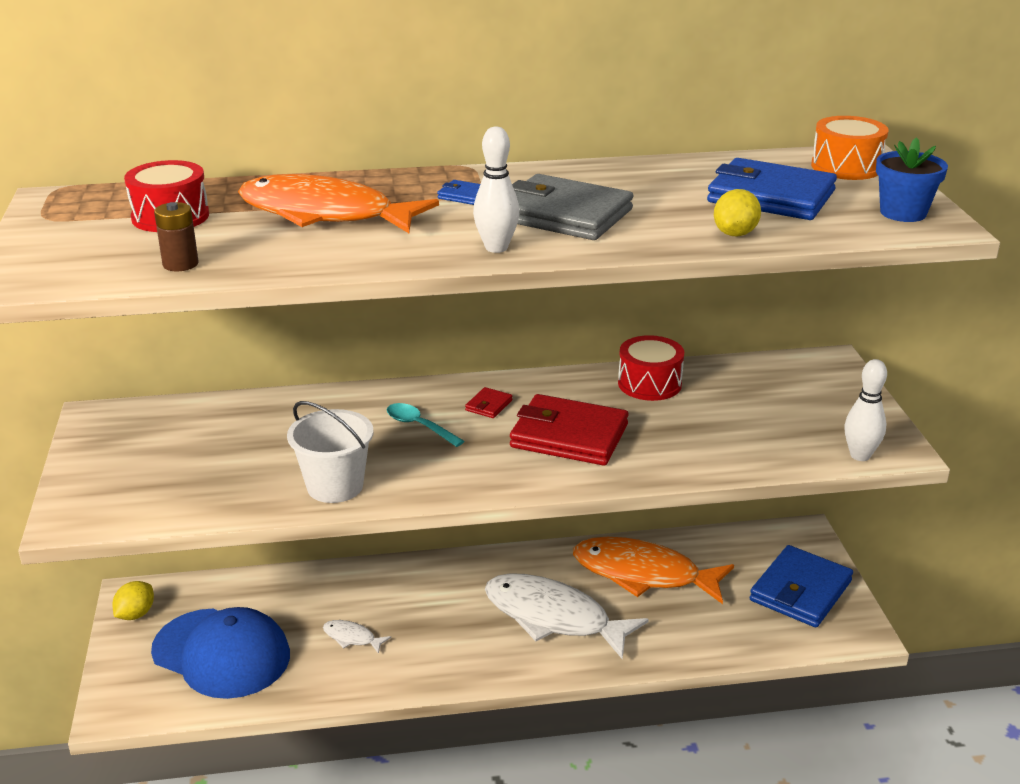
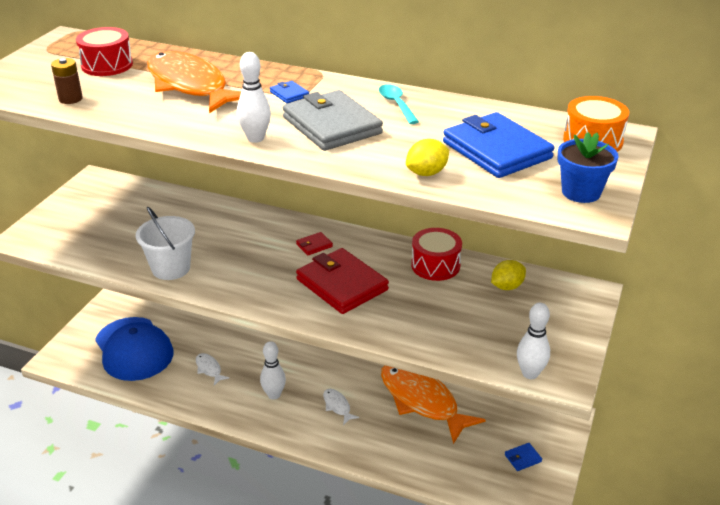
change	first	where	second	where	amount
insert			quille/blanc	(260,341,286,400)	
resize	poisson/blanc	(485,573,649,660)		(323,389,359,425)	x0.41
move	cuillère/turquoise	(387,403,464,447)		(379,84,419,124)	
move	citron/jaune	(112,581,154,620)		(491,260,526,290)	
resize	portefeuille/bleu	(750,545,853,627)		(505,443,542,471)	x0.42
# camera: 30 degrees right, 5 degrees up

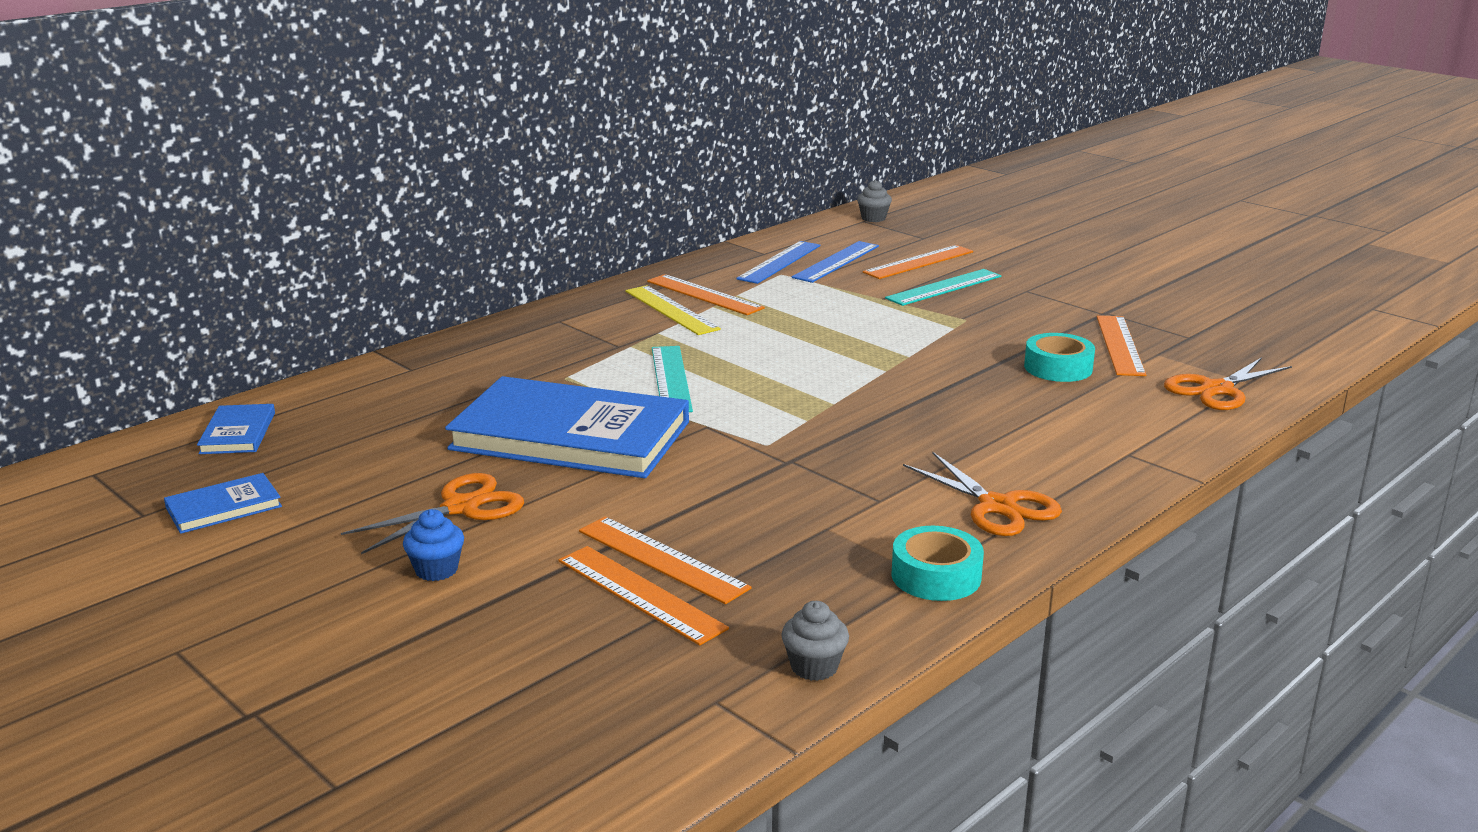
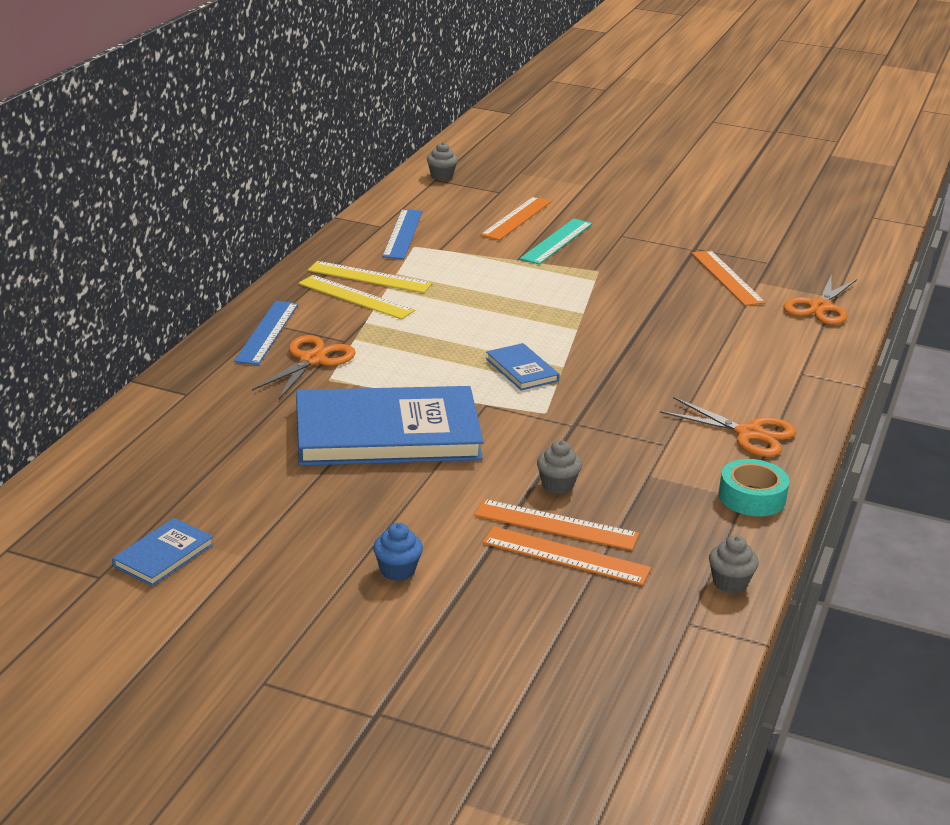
change	first	where	second	where	amount
move	règle/bleu	(792,241,879,283)		(234,301,298,365)	
move	ciseaux/orange	(341,473,524,554)		(252,335,356,399)	
recolor	règle/orange	(647,274,765,315)	règle/jaune	(308,261,432,293)	
move	livre/bleu	(197,404,275,454)		(486,343,560,390)	
insert			muffin/gris	(537,440,582,494)	
delete	règle/turquoise	(652,346,693,412)			
delete	ruban adhésif/turquoise	(1024,333,1095,382)			
# camera: 25 degrees left, 5 degrees up

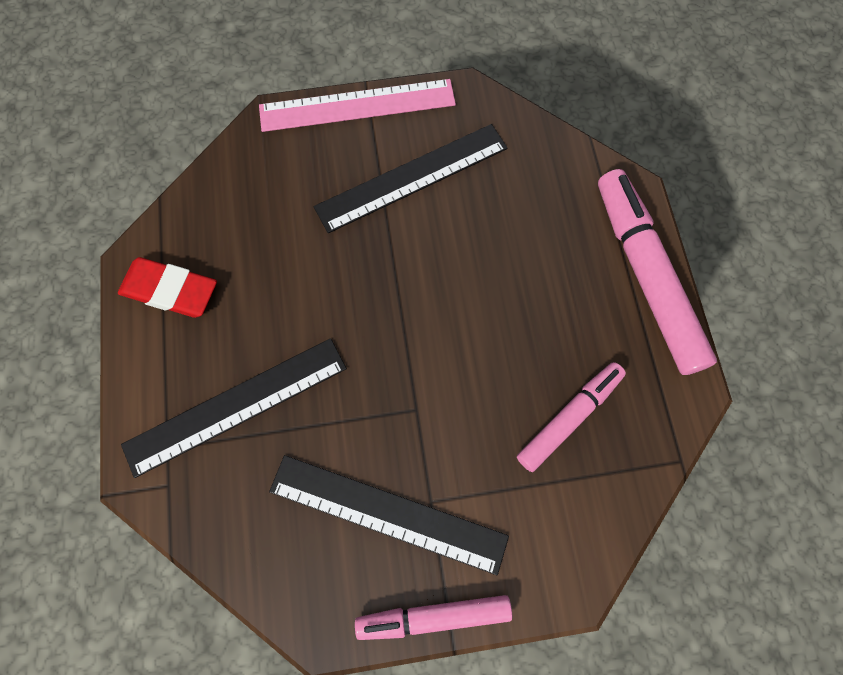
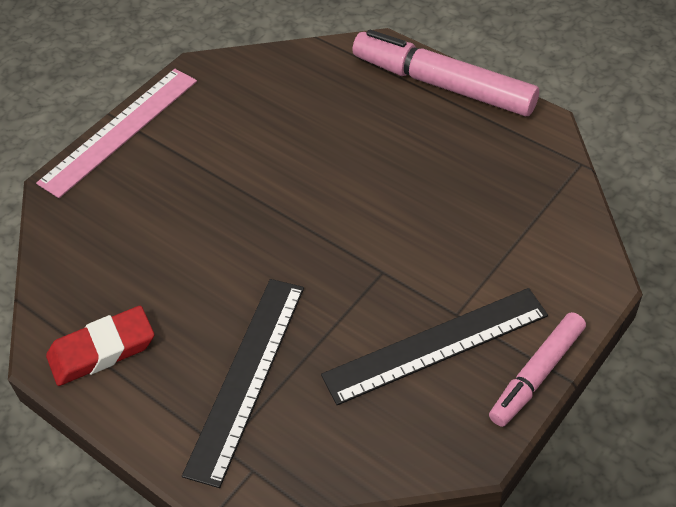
change	first	where	second	where	amount
delete	règle/noir	(314,124,508,233)			
delete	feutre/rose	(517,362,626,472)			
# camera: 40 degrees left, 20 degrees down

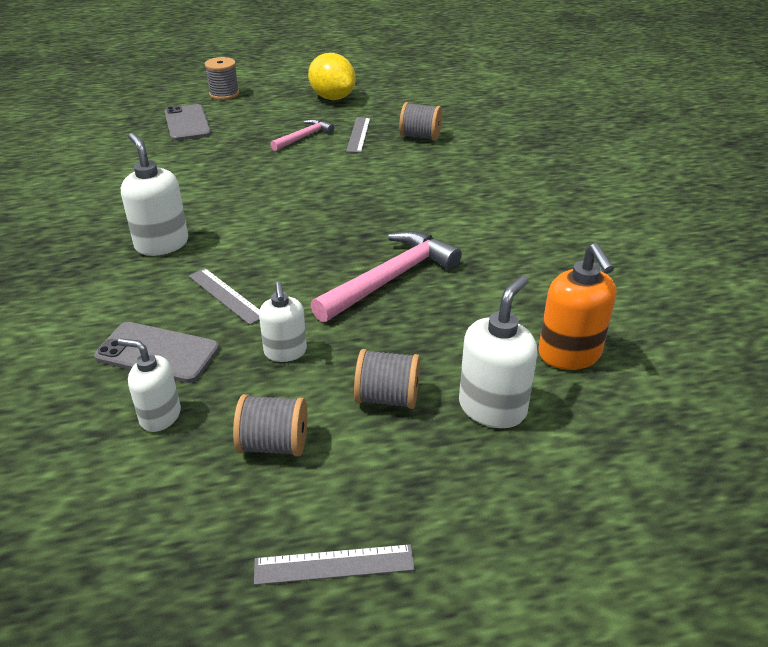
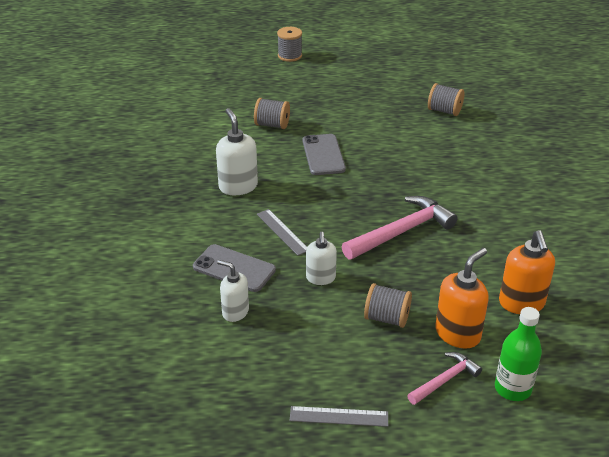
change	first	where	second	where	amount
move	bobine/gris	(233,394,307,457)		(254,98,290,129)	
move	téléphone/gris	(164,104,211,141)		(302,134,346,175)	
move	marteau/rose	(270,119,334,151)		(407,352,482,405)	
recolor	distributeur de savon/blanc	(459,275,537,428)	distributeur de savon/orange	(435,248,489,349)	
insert			bouteille/vert	(495,307,542,401)	
delete	citron/jaune	(308,53,356,100)			
delete	règle/gris	(346,117,370,153)			
# camera: 10 degrees right, 0 degrees up

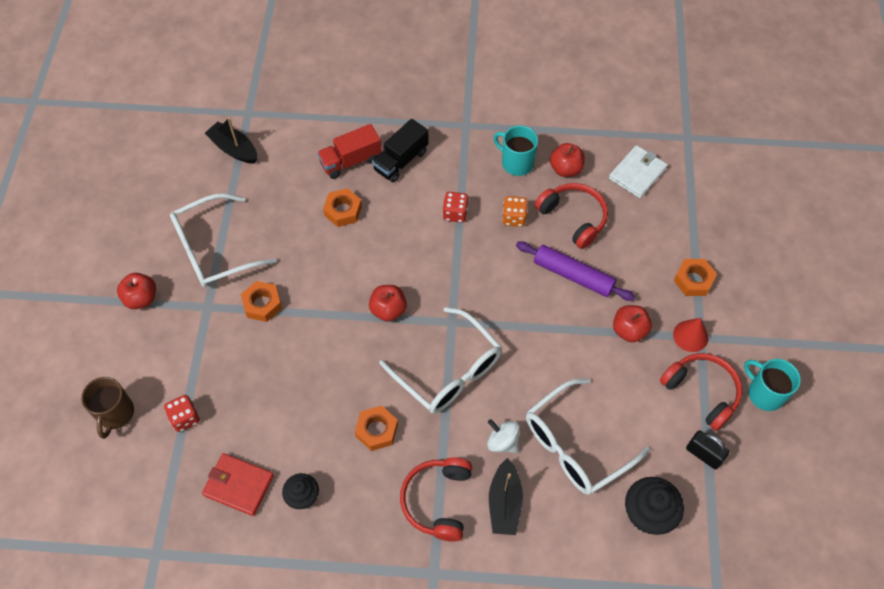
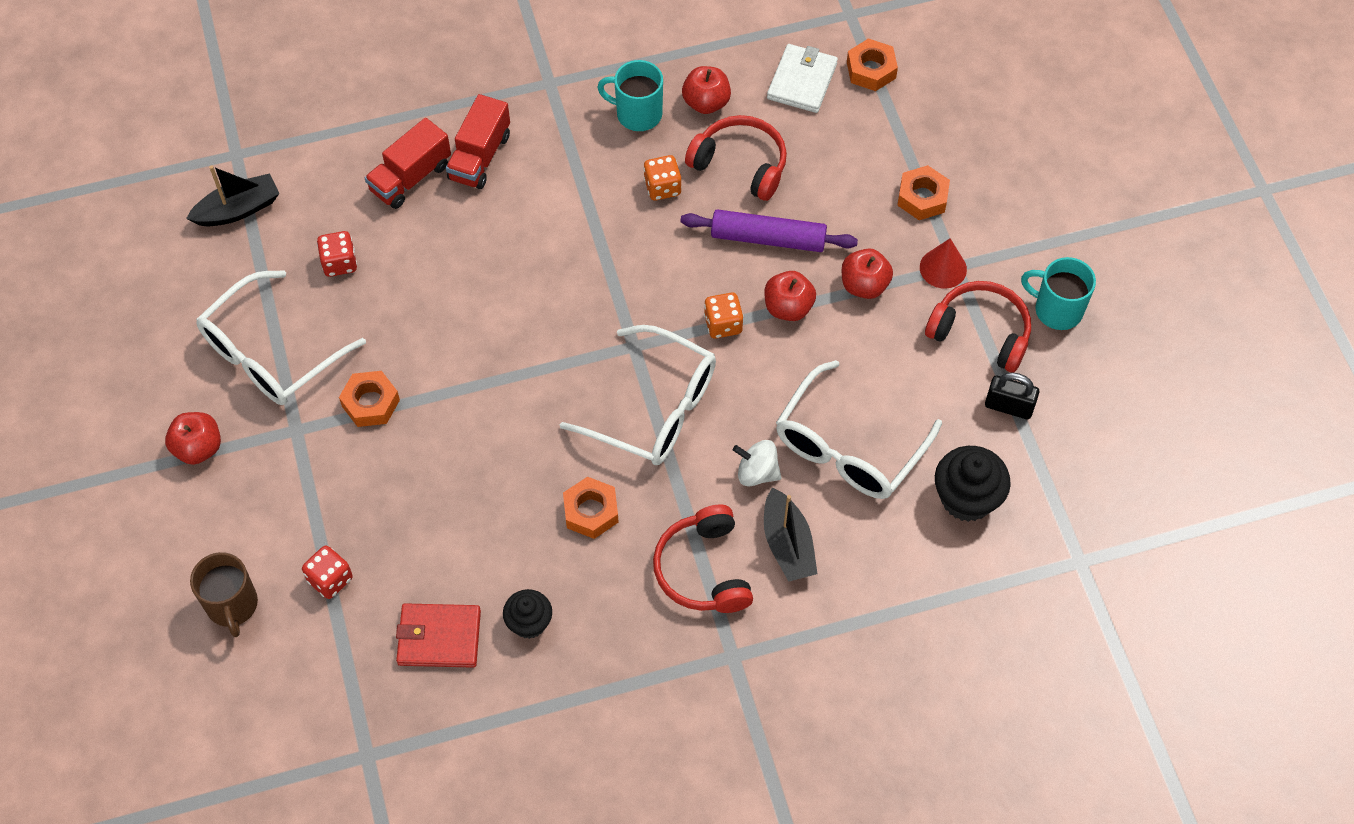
change	first	where	second	where	amount
rotate	bateau/noir	(205,117,257,164)		(186,165,280,226)	135 degrees clockwise
move	dé/rouge	(443,192,469,223)		(317,231,357,277)	
recolor	camion/noir	(372,119,429,182)	camion/rouge	(446,94,510,189)	
insert			dé/orange	(704,292,744,339)	
move	pomme/rouge	(369,285,407,322)		(764,271,816,321)	
move	écrou/orange	(323,188,362,227)		(847,39,898,91)	
# camera: 20 degrees left, 0 degrees up

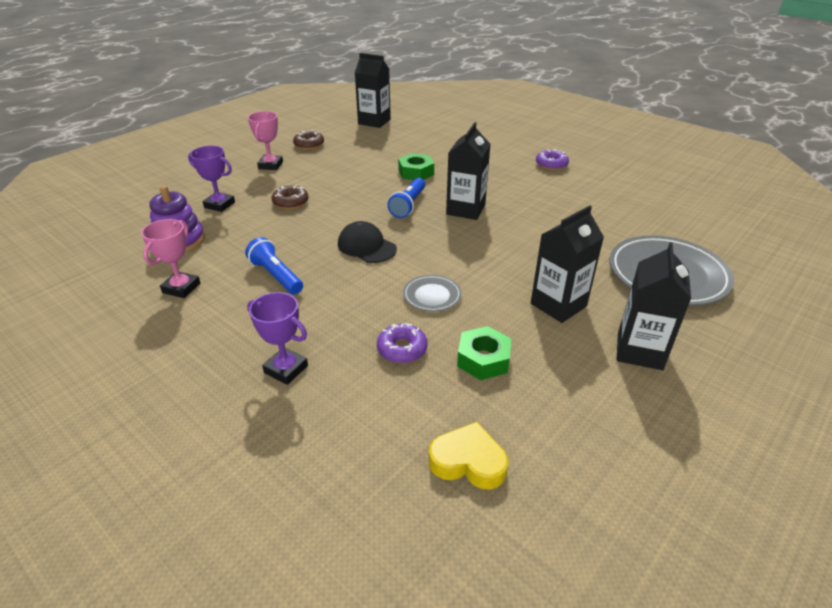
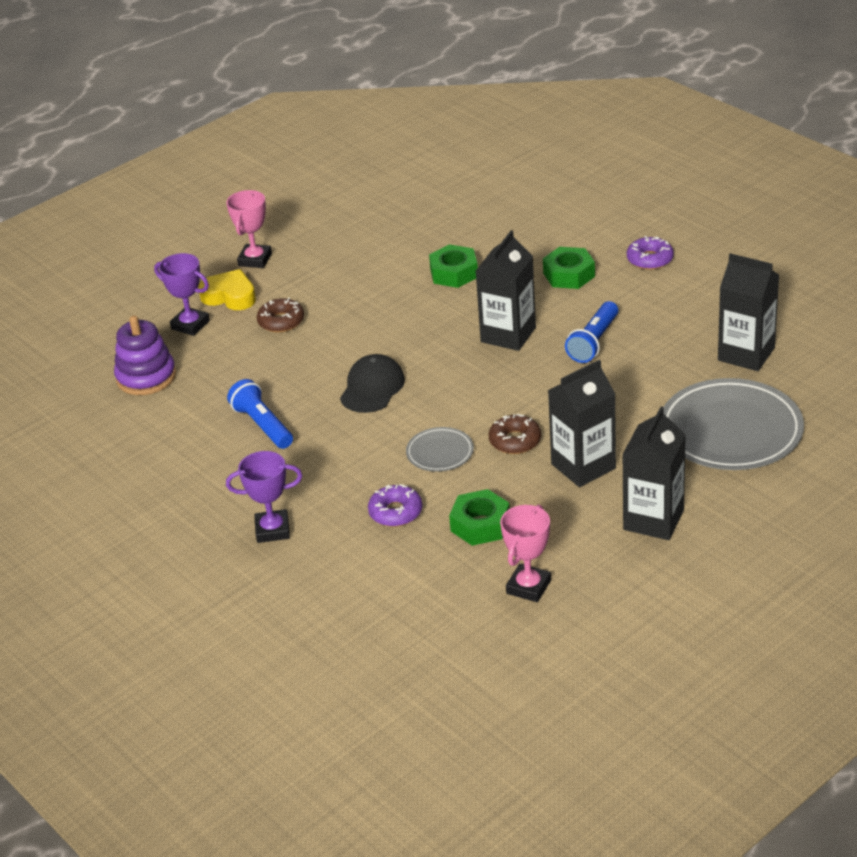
change	first	where	second	where	amount
move	cœur/jaune	(429,422,508,490)		(198,269,256,310)	
rotate	trophée/violet	(247,292,308,385)		(226,451,302,543)	45 degrees counterclockwise
rotate	casquette/noir	(338,221,397,263)		(340,354,405,413)	60 degrees clockwise
move	beignet/marron	(293,130,324,150)		(489,414,541,454)	
move	trophée/rose	(141,219,200,298)		(500,505,551,602)	
insert			écrou/vert	(543,247,595,289)	
move	lampe de poche/bleu	(387,178,425,218)		(565,301,618,363)	
move	brique de lait/noir	(355,53,391,128)		(718,253,779,371)	
# camera: 10 degrees right, 0 degrees up

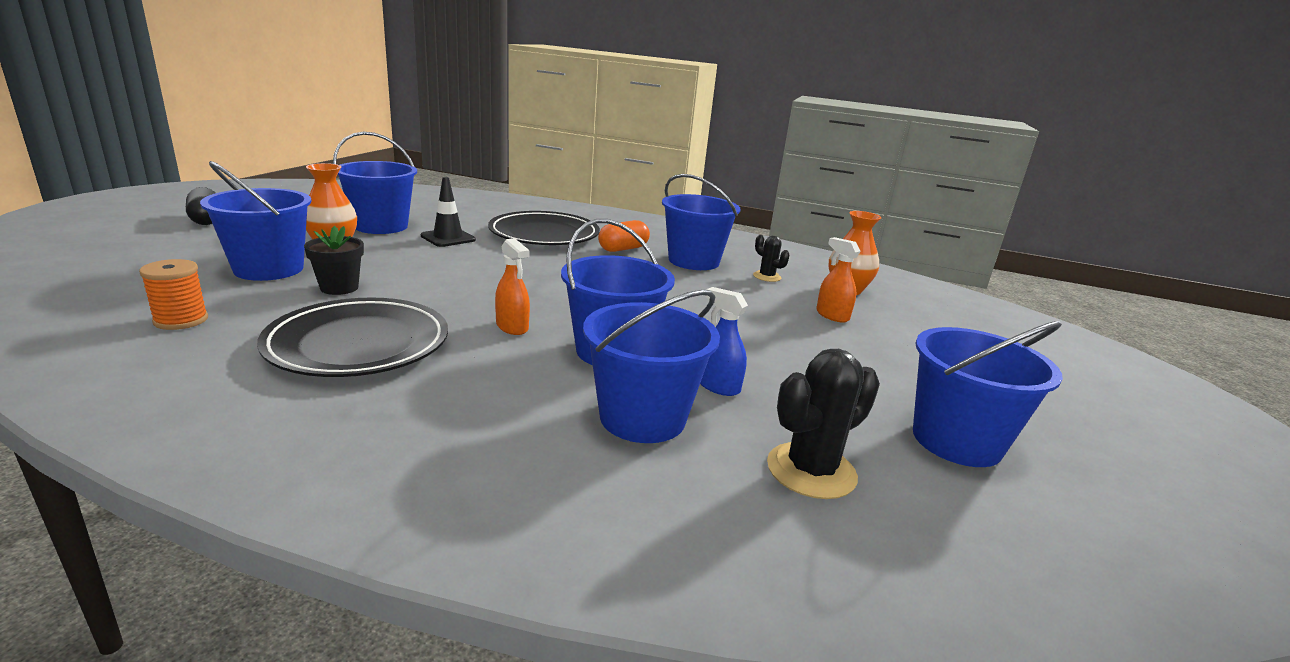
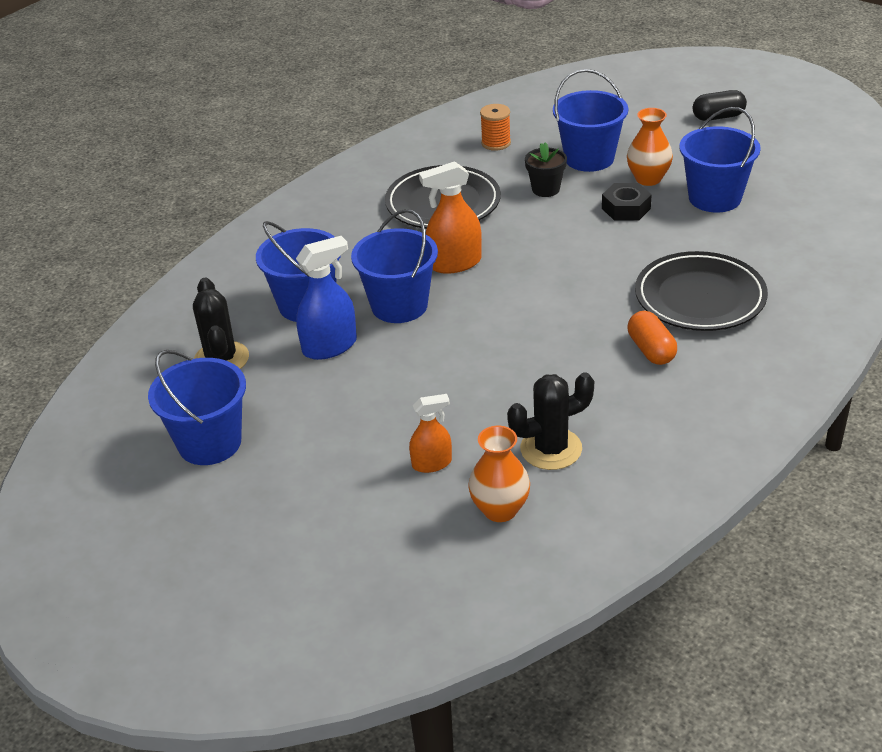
change	first	where	second	where	amount
resize	vaporisateur/bleu	(700,287,748,396)		(296,236,357,360)	x1.59
resize	vaporisateur/orange	(495,238,530,335)		(419,161,482,274)	x1.59
resize	cactus/noir	(753,235,790,282)		(507,372,594,470)	x1.77
insert			écrou/noir	(602,183,652,220)	
delete	cône de chantier/noir	(421,177,476,247)			
delete	seau/bleu	(662,174,740,270)			
# camera: 115 degrees right, 15 degrees up

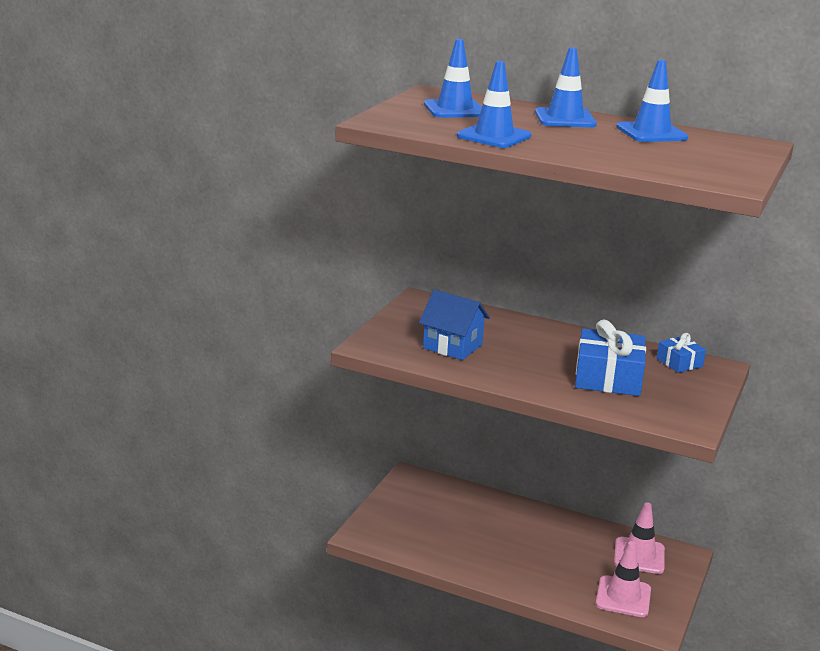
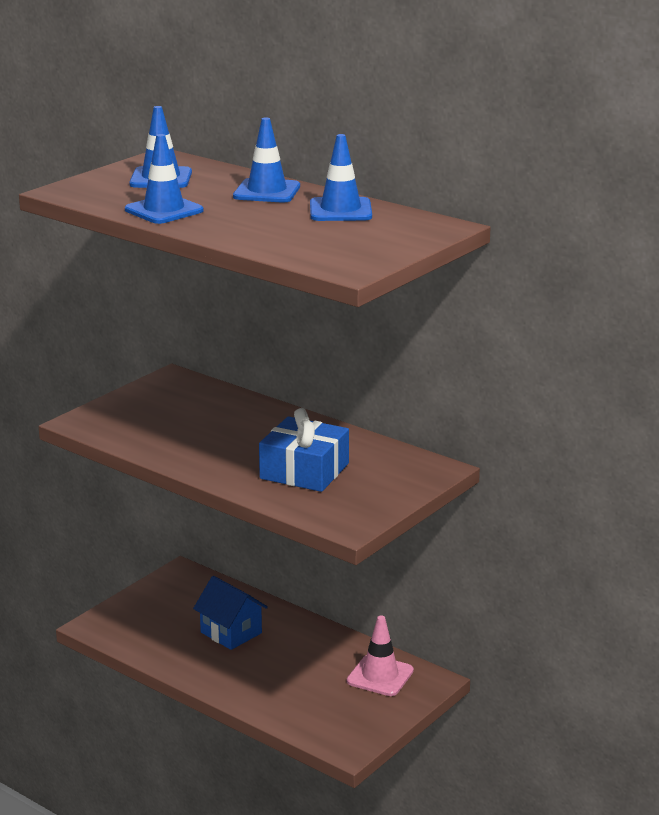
change	first	where	second	where	amount
move	maison/bleu	(419,290,490,360)		(193,576,268,650)	
delete	cône de chantier/rose	(596,541,651,617)			
delete	cadeau/bleu	(657,333,706,373)			
# camera: 15 degrees right, 0 degrees up

